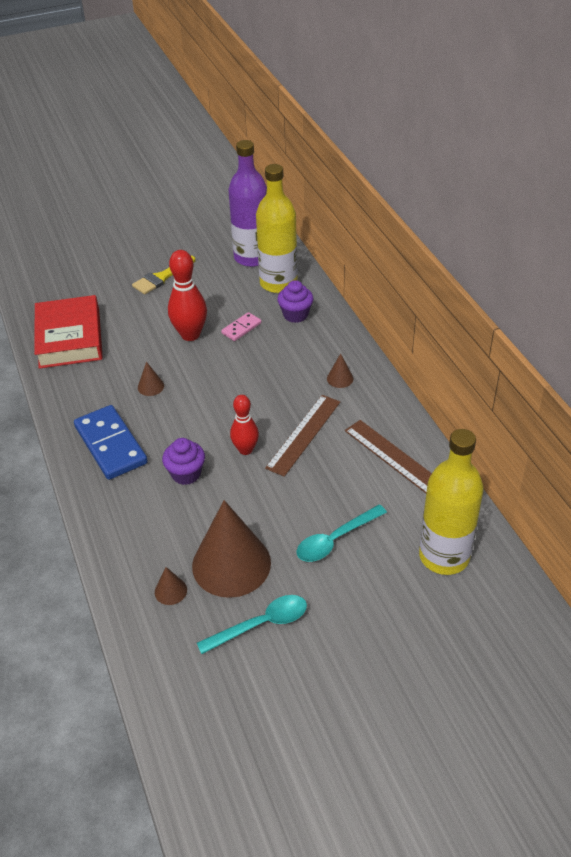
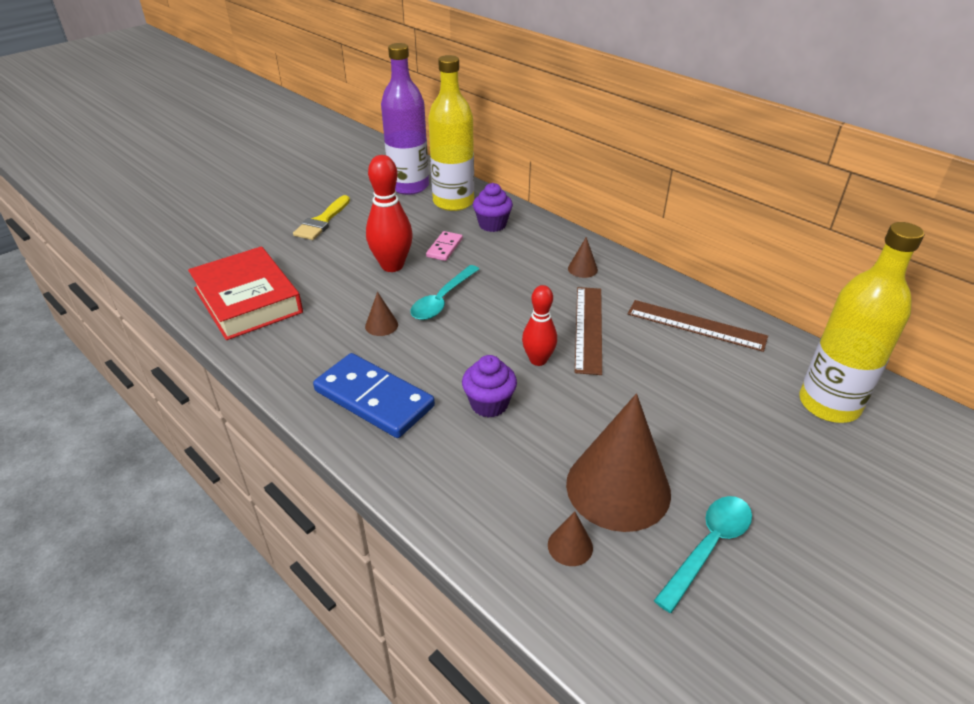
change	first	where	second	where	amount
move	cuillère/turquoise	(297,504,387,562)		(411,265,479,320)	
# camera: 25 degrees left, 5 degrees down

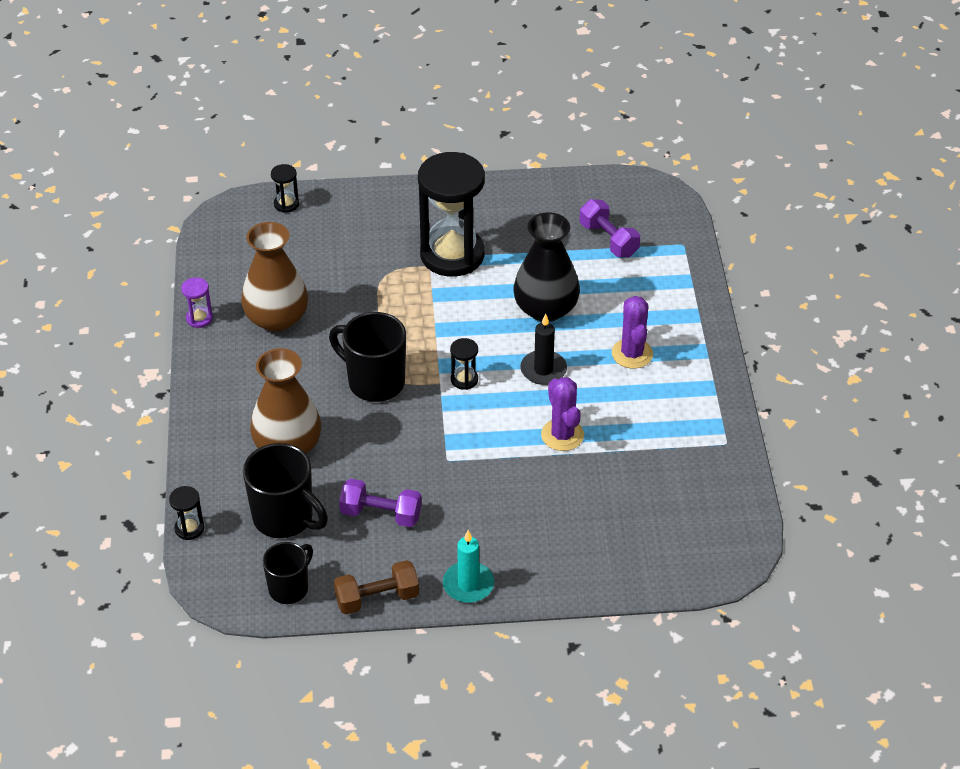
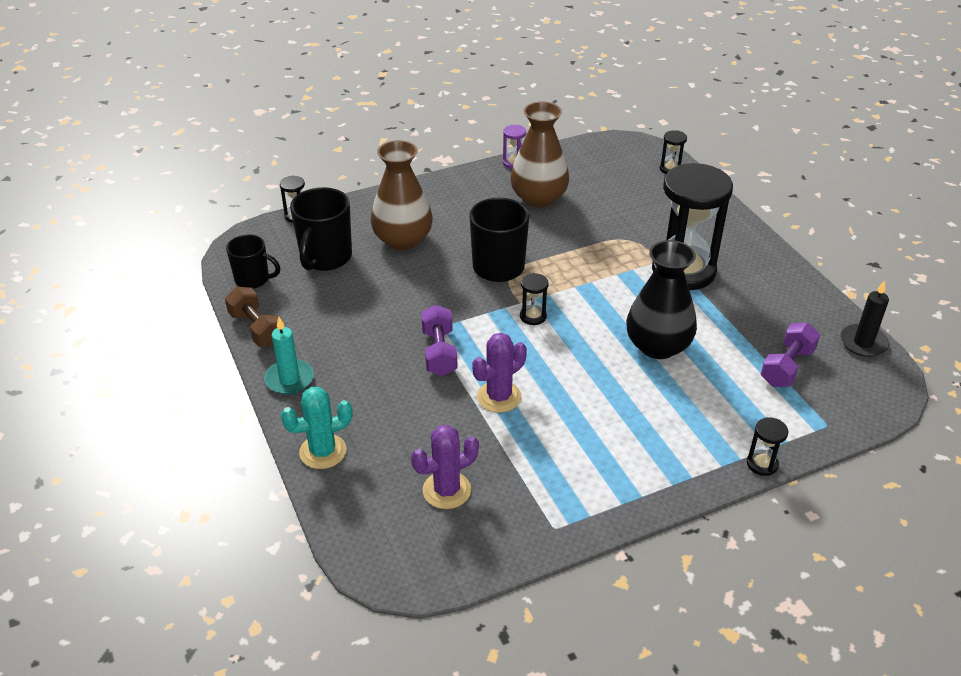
change	first	where	second	where	amount
insert			cactus/turquoise	(281,387,352,469)	
move	cactus/violet	(612,296,653,369)		(411,425,479,509)	
move	haltère/violet	(339,479,422,527)		(421,305,458,376)	
insert			sablier/noir	(747,417,788,476)	
move	bougie/noir	(520,314,567,385)		(840,280,889,357)	
# camera: 70 degrees right, 5 degrees down

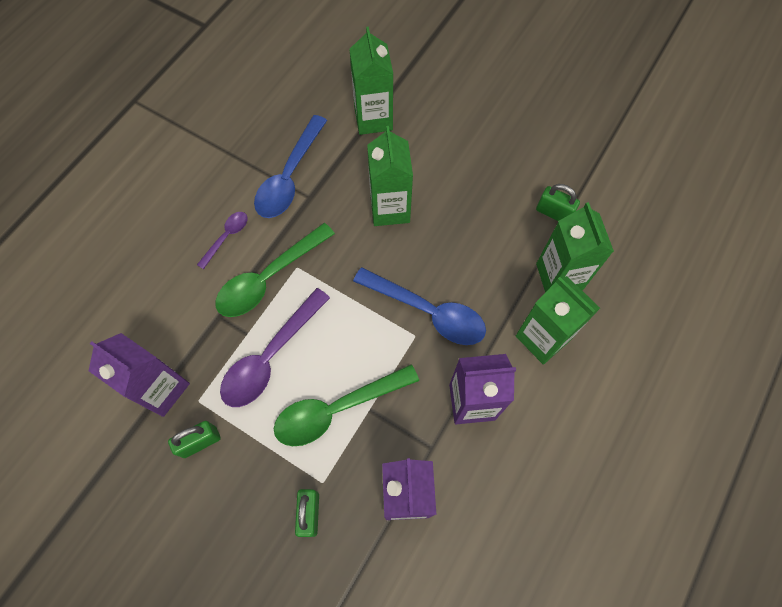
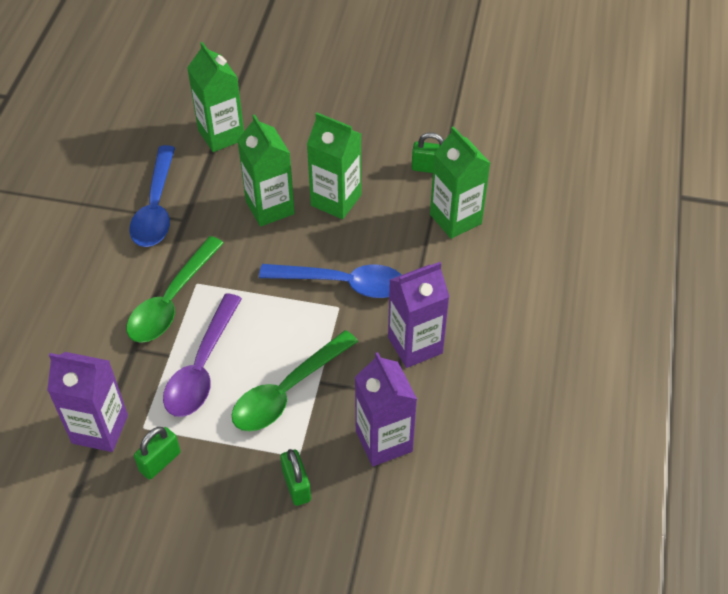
change	first	where	second	where	amount
move	brique de lait/vert	(516,276,600,365)		(307,113,361,219)	
delete	cuillère/violet	(197,212,248,269)			
# camera: 20 degrees left, 15 degrees down

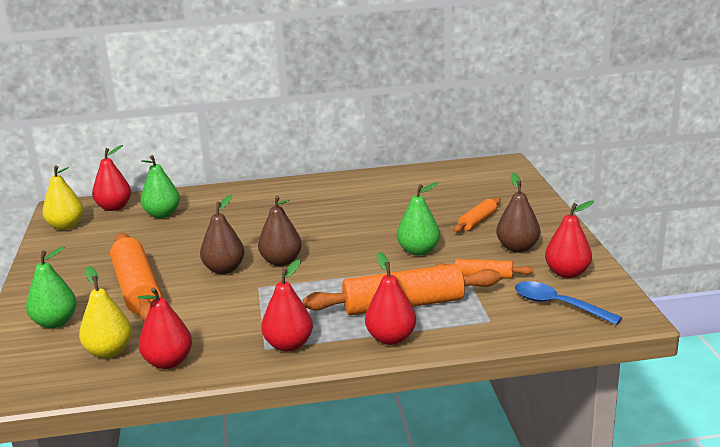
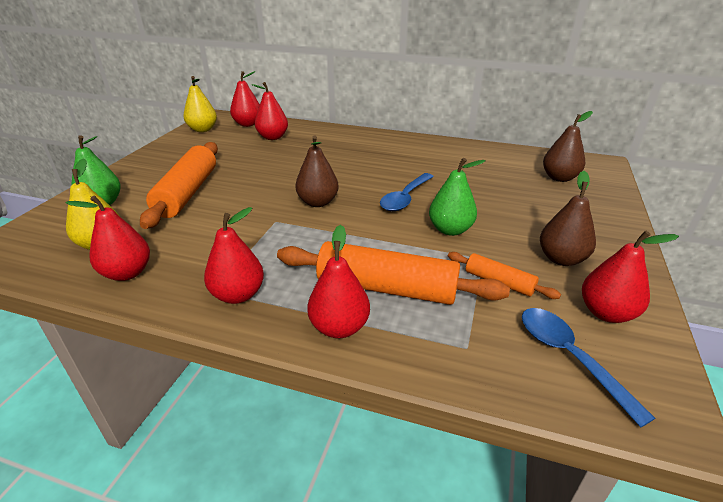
change	first	where	second	where	amount
recolor	poire/vert	(141,155,180,218)	poire/rouge	(251,82,288,140)	
insert			cuillère/bleu	(380,173,434,211)	
move	poire/marron	(200,195,245,274)		(543,111,593,182)	
delete	rouleau à pâtisserie/orange	(453,197,501,232)			
# camera: 25 degrees right, 10 degrees up

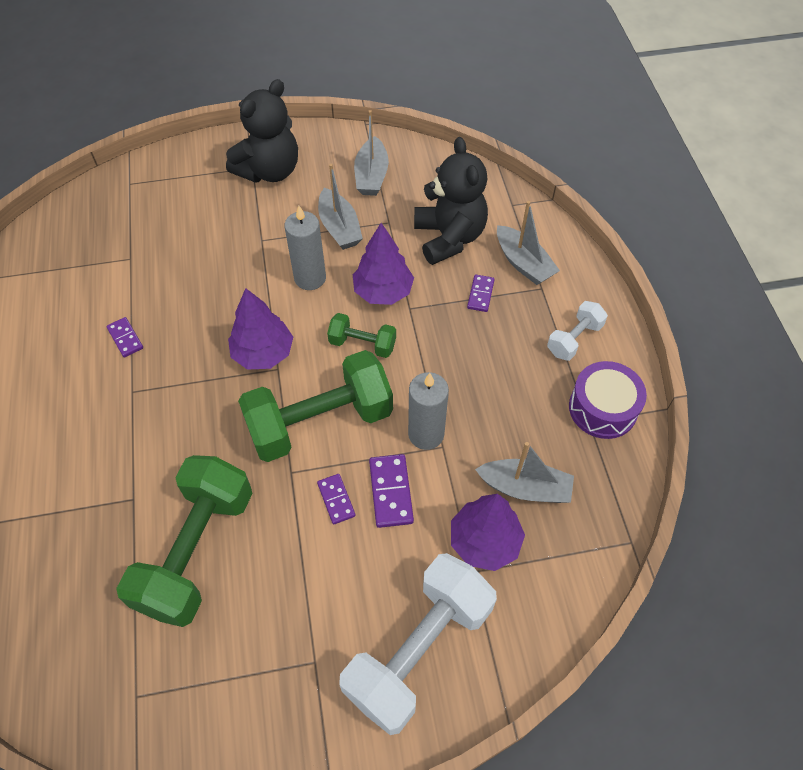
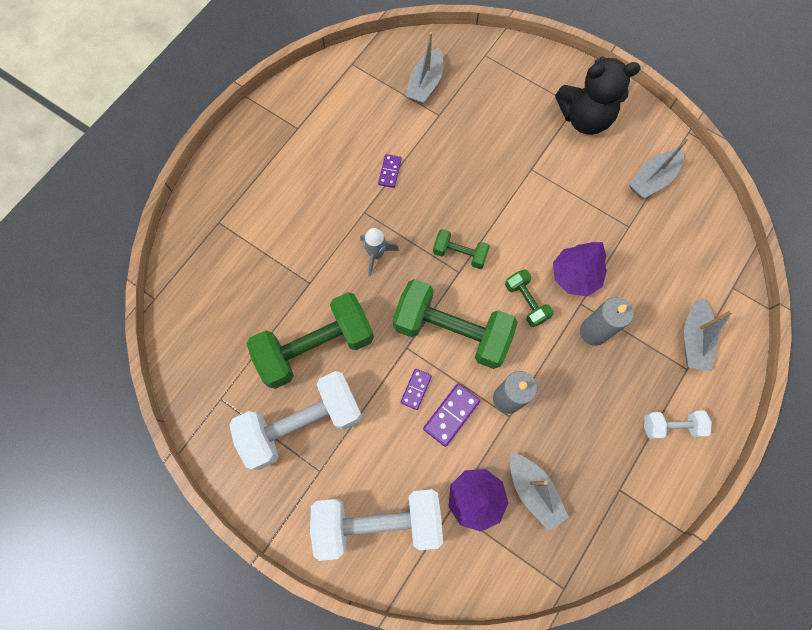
change	first	where	second	where	amount
insert			haltère/blanc	(229,371,362,470)	
insert			fusée/gris	(360,228,399,276)	
move	bateau/gris	(318,164,363,250)		(405,32,443,104)	
replace	arbre/violet	(228,288,293,370)	haltère/vert	(433,229,490,269)	
move	bougie/gris	(284,206,326,290)		(580,297,634,346)	
delete	ours en peluche/noir	(414,137,488,265)			
delete	domino/violet	(467,274,495,312)			
delete	tambour/violet	(569,361,647,439)			
# camera: 45 degrees right, 15 degrees up

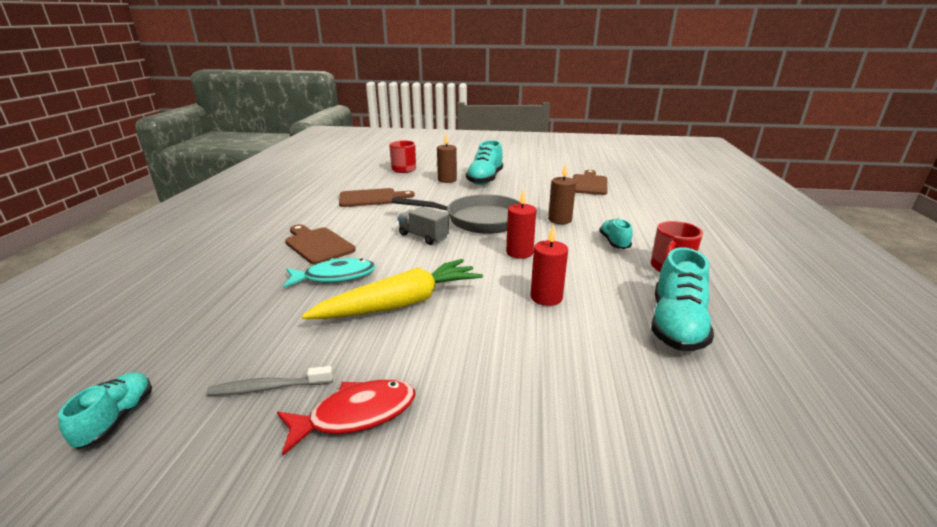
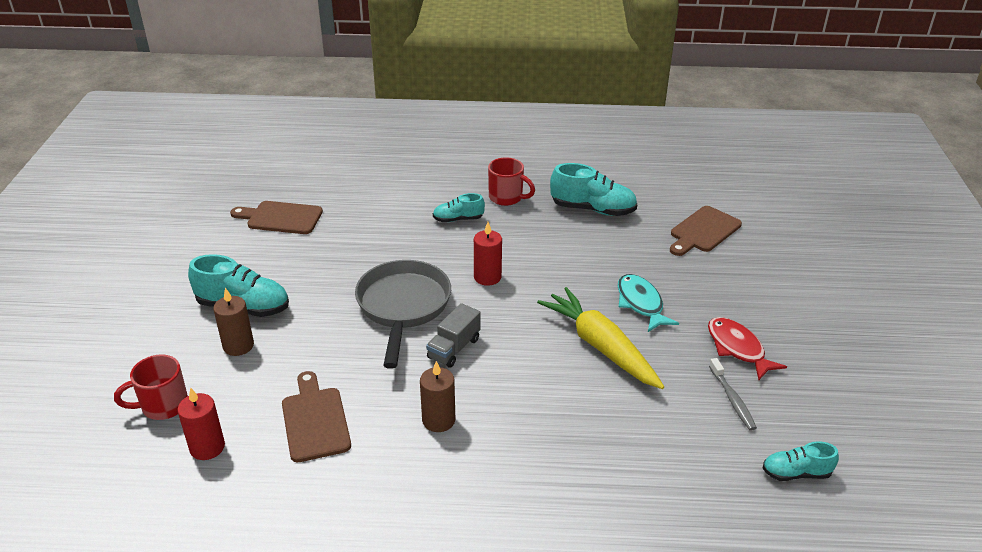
change	first	where	second	where	amount
move	bougie/rouge	(530,225,568,306)		(177,387,225,460)	
move	bougie/marron	(548,163,576,224)		(420,361,455,432)	
move	poisson/turquoise	(283,258,376,288)		(618,274,679,332)	
move	planche à découper/marron	(285,224,356,265)		(670,206,742,256)	
# camera: 95 degrees left, 10 degrees up

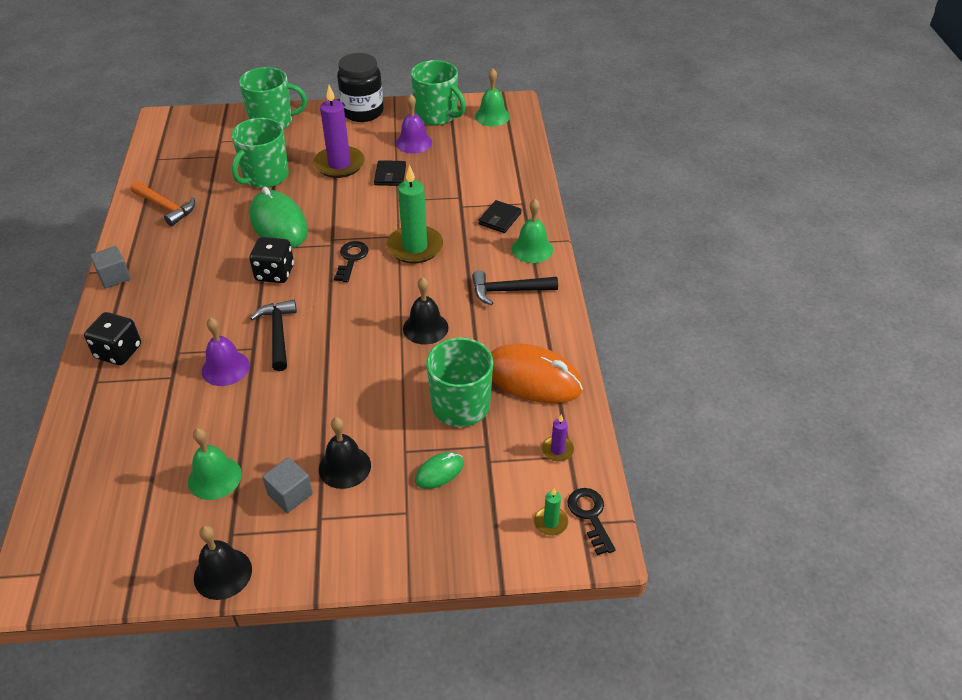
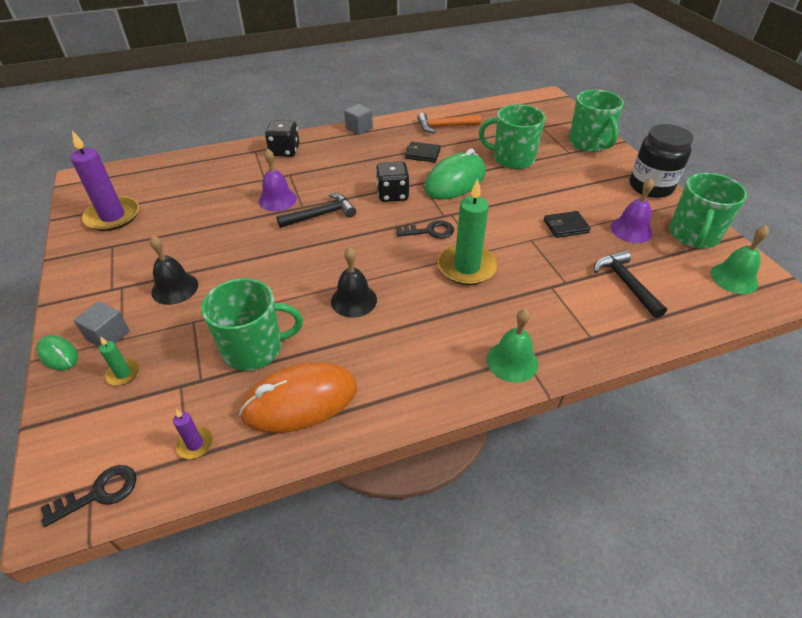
change	first	where	second	where	amount
move	souris/vert	(415,452,464,489)		(36,335,78,370)	
move	bougie/violet	(313,85,365,178)		(70,130,139,231)	
move	cube/gris	(262,457,313,513)		(74,301,130,347)	
move	bougie/vert	(534,488,568,536)		(99,336,139,386)	
rotate	souris/orange	(491,344,583,403)		(239,362,357,433)	60 degrees clockwise
move	portefeuille/noir	(478,200,522,233)		(405,142,441,163)	
rotate	marteau/orange	(130,181,195,226)		(417,113,481,133)	60 degrees clockwise
move	marteau/noir	(472,270,558,305)		(594,250,667,318)	
delete	cloche/vert	(188,428,242,500)			
delete	cloche/noir	(194,525,252,600)			
# camera: 75 degrees right, 0 degrees up

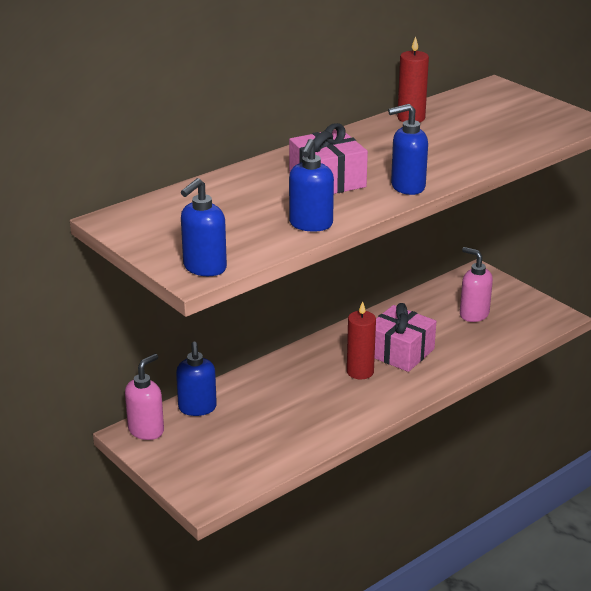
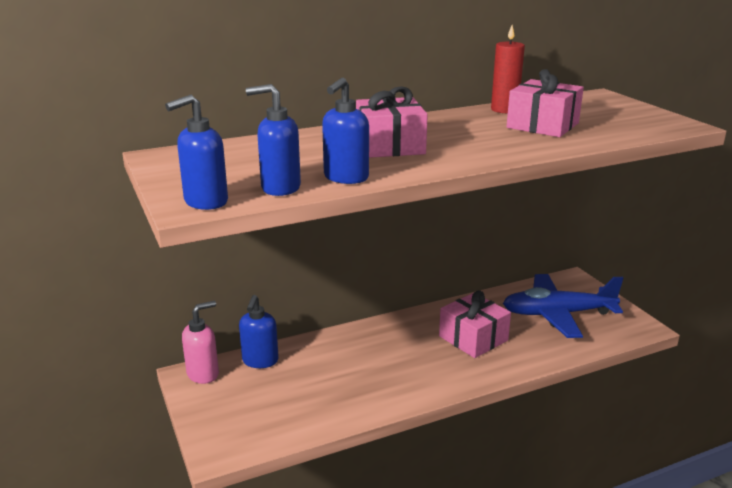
change	first	where	second	where	amount
move	distributeur de savon/bleu	(388,104,428,195)		(246,84,301,196)	
replace	distributeur de savon/rose	(460,247,493,322)	avion/bleu	(503,274,623,338)	
insert			cadeau/rose	(506,69,584,137)	
delete	bougie/rouge	(347,301,376,379)			
# camera: 15 degrees right, 5 degrees down

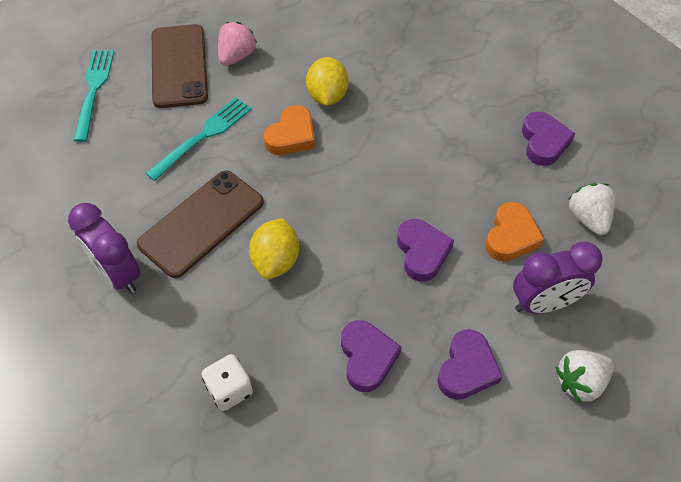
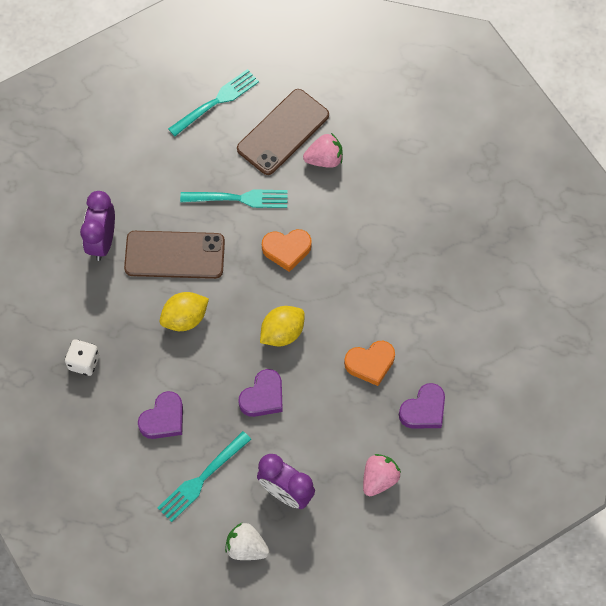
change	first	where	second	where	amount
replace	cœur/violet	(437,329,503,400)	fourchette/turquoise	(157,431,251,522)	
move	citron/jaune	(306,57,349,106)		(260,306,305,346)	
move	cœur/orange	(485,202,545,262)		(344,341,395,386)	
recolor	fraise/blanc	(568,183,615,235)	fraise/rose	(363,454,401,496)	
# camera: 50 degrees right, 10 degrees up

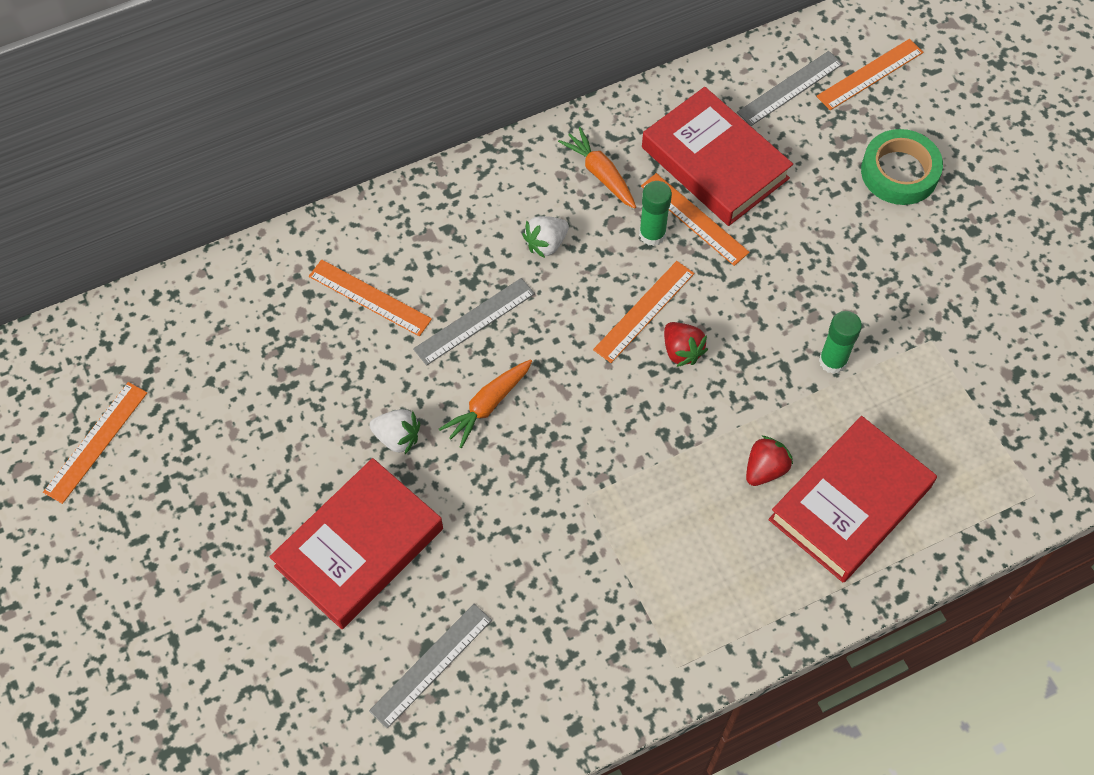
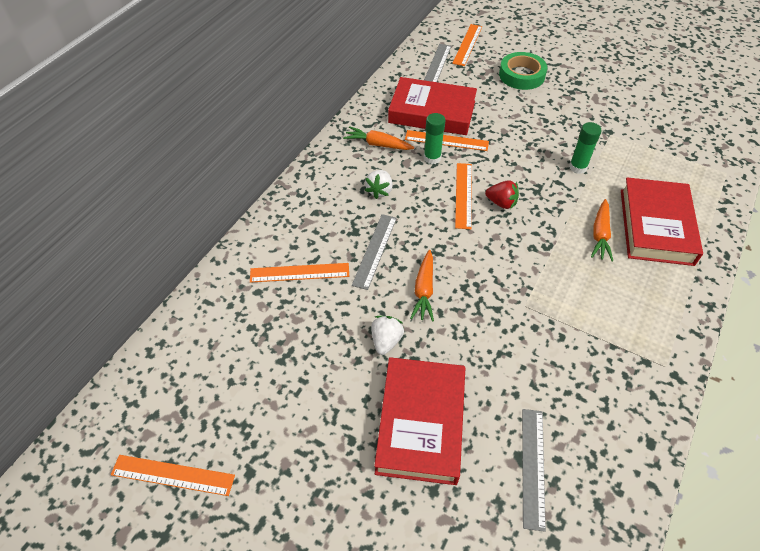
change	first	where	second	where	amount
rotate	règle/orange	(43,382,147,504)		(111,455,235,496)	75 degrees counterclockwise
rotate	fraise/blanc	(370,409,420,454)		(371,316,404,355)	60 degrees counterclockwise
replace	fraise/rouge	(746,436,793,486)	carotte/orange	(591,199,613,261)	
# camera: 35 degrees left, 10 degrees down

